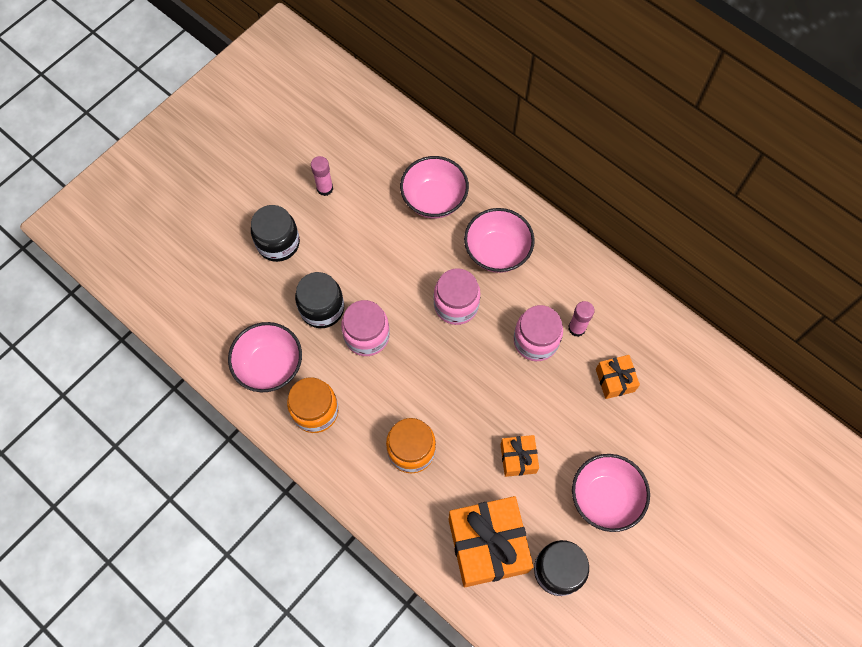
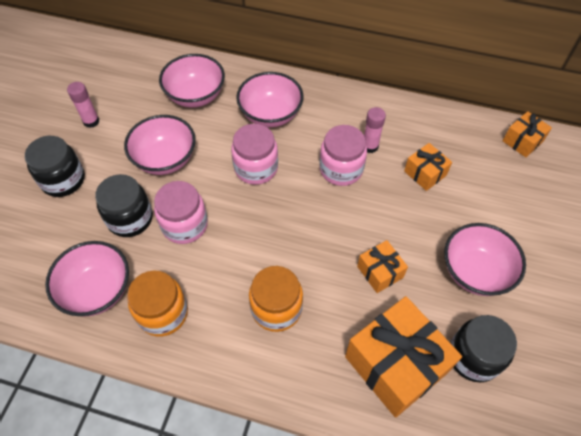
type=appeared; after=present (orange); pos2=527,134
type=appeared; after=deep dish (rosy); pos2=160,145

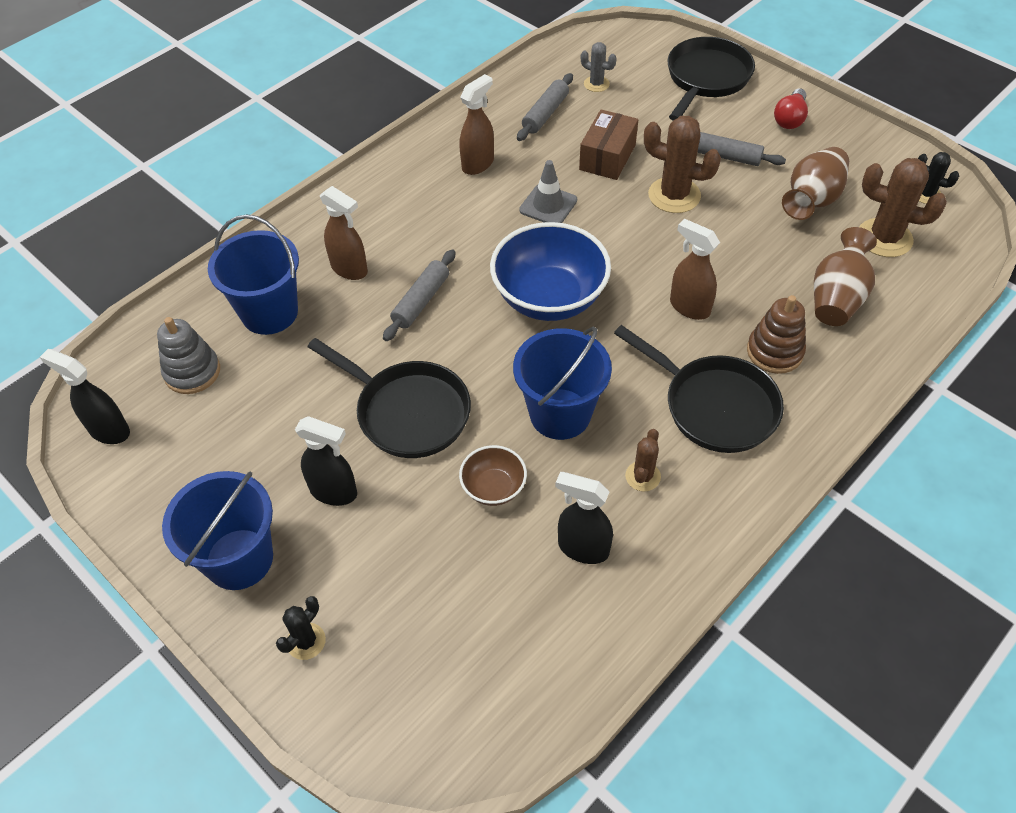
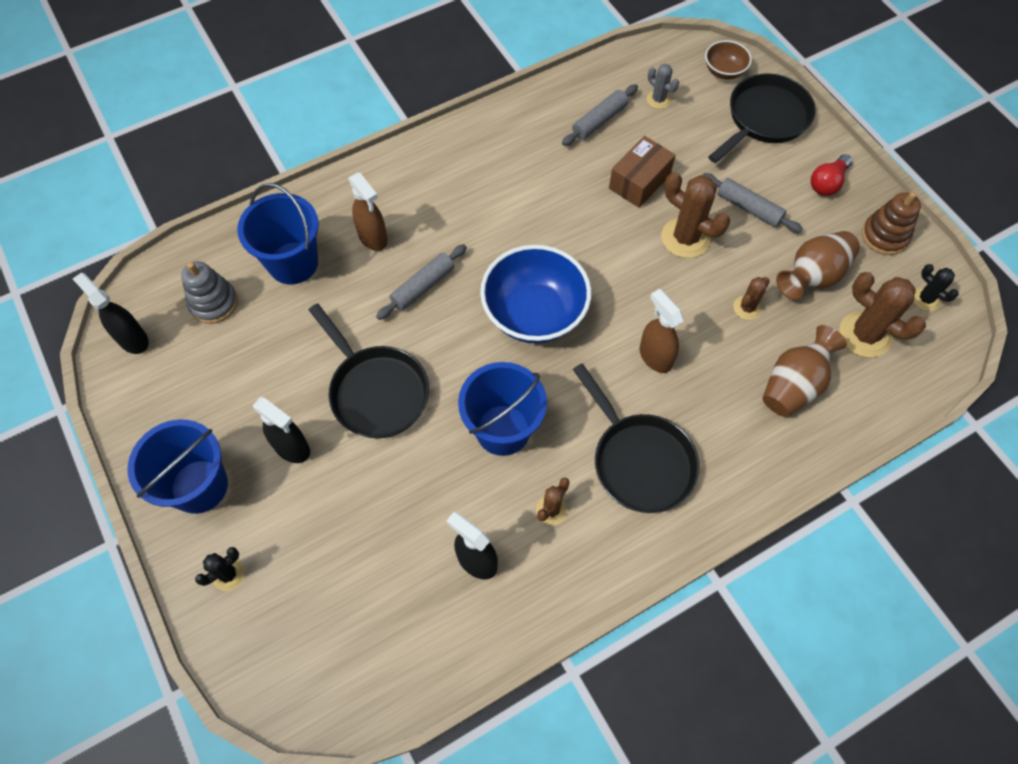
type=missing; before=spray cleaner (brown); pos1=476,124
type=missing; before=traffic cone (ash-grey); pos1=548,191
type=relocated; before=stacking toy (brown); pos1=776,334; pos2=891,223
type=relocated; before=deep dish (brown); pos1=493,475; pos2=728,60
type=appeared; after=cactus (brown); pos2=751,298

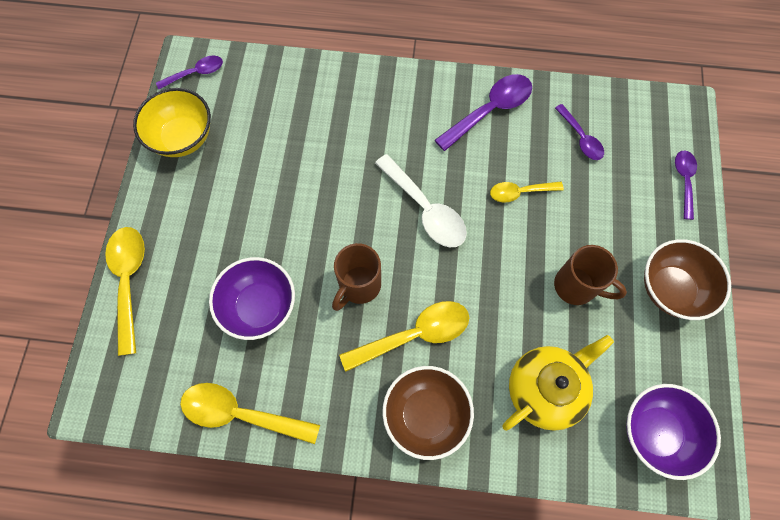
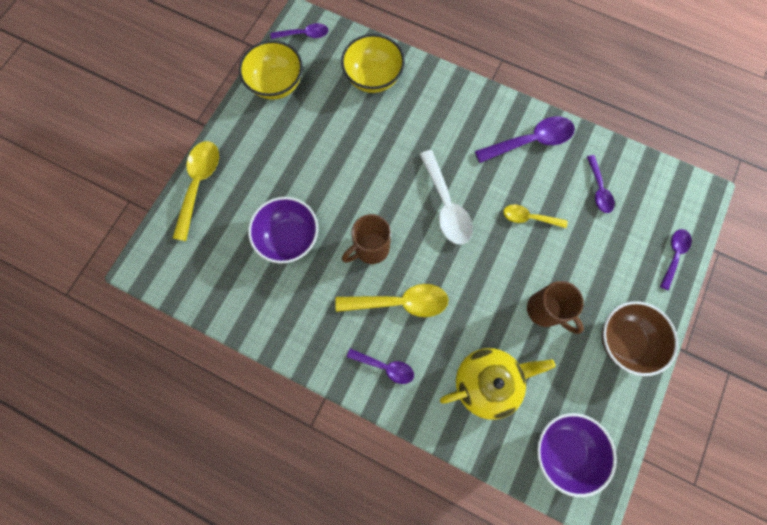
type=exchanged; before=deep dish (brown); after=spoon (royal purple); pos1=428,413; pos2=380,366
type=missing; before=spoon (bright yellow); pos1=250,413
type=appeared; after=deep dish (bright yellow); pos2=373,63

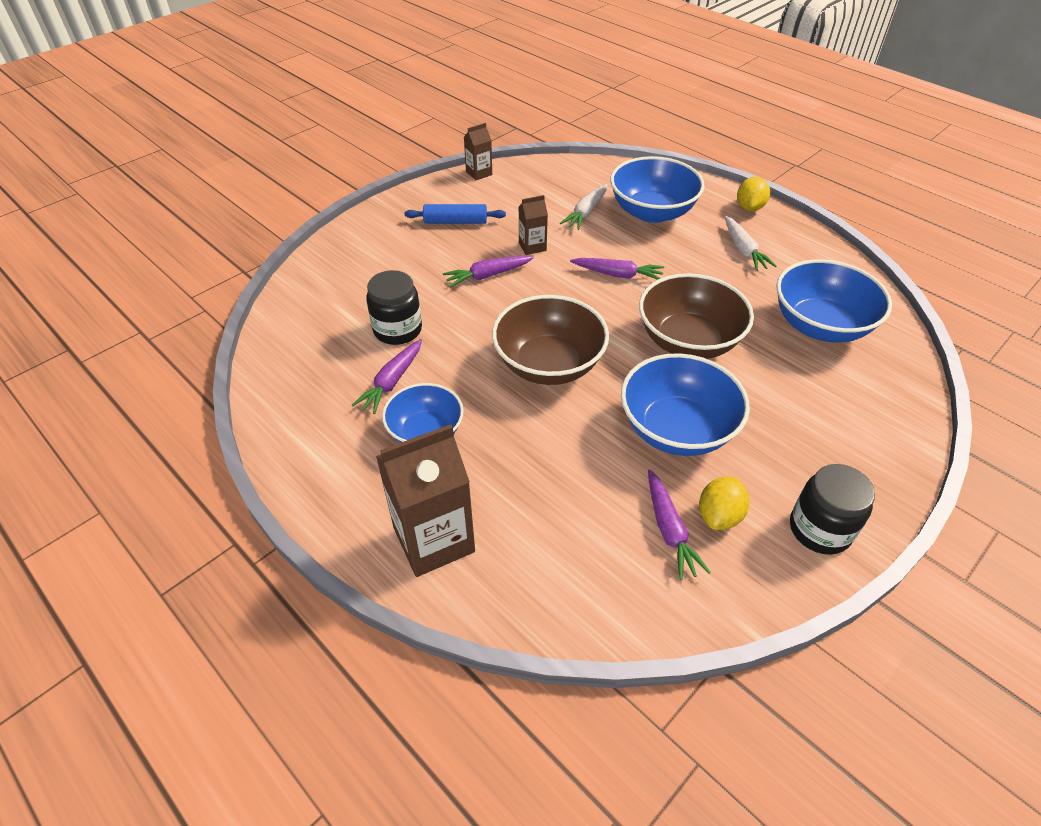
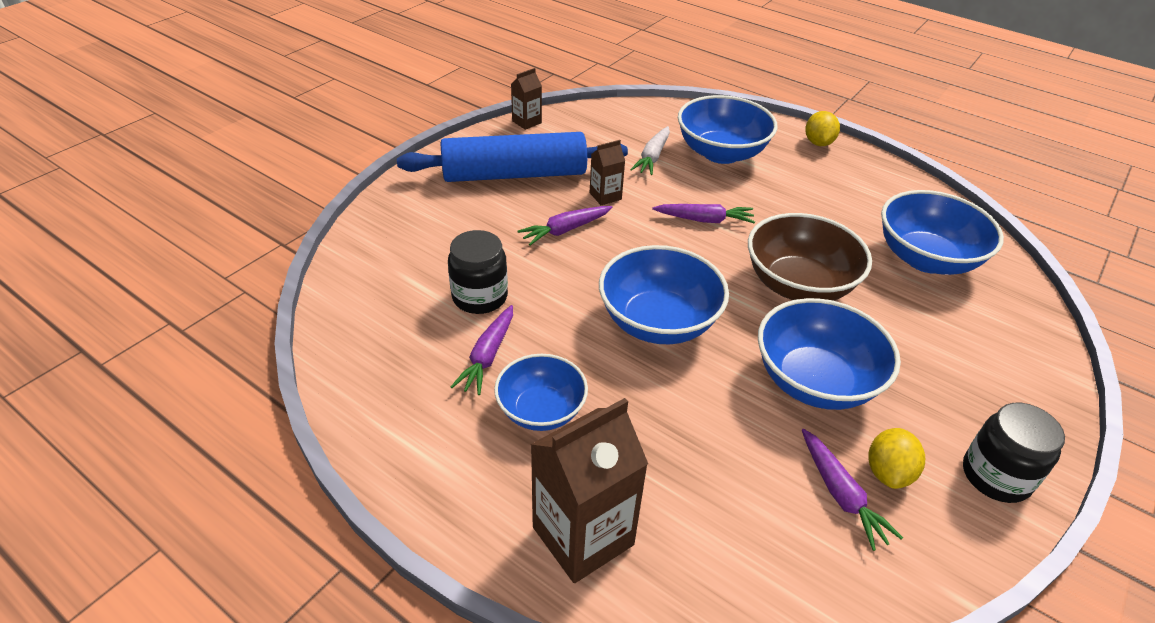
type=size; before=rolling pin (blue); pos1=455,214; pos2=512,157; scale=2.04
type=missing; before=toy carrot (white); pos1=751,243
type=colour; before=deep dish (brown); after=deep dish (blue); pos1=550,340; pos2=664,294

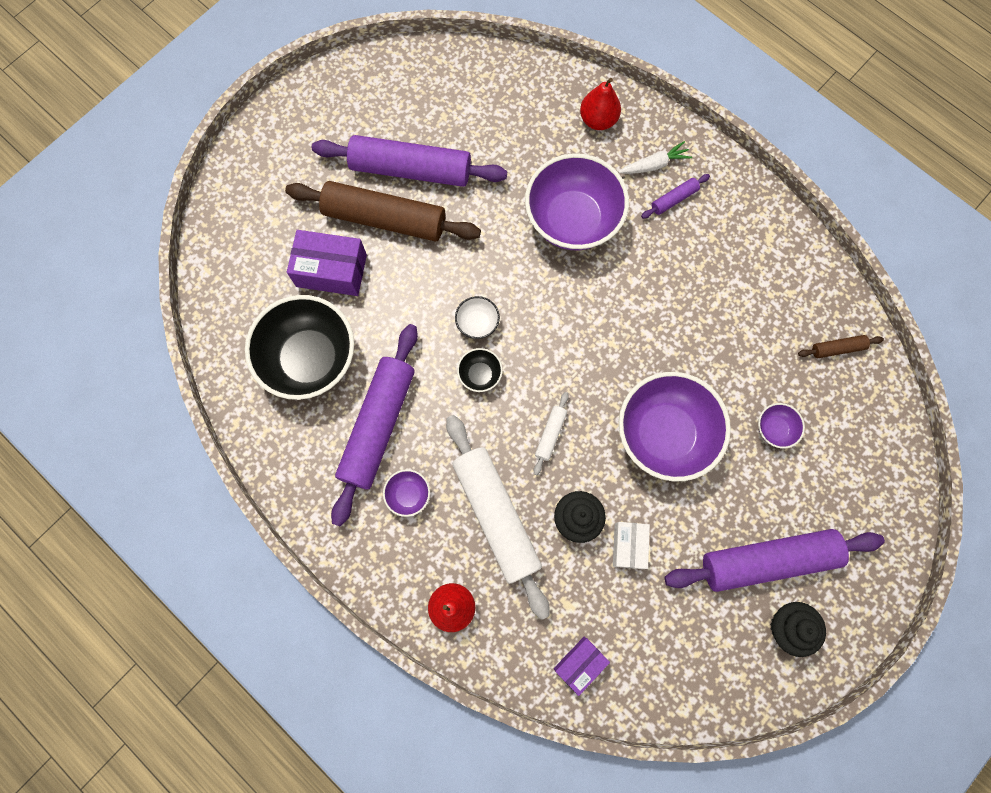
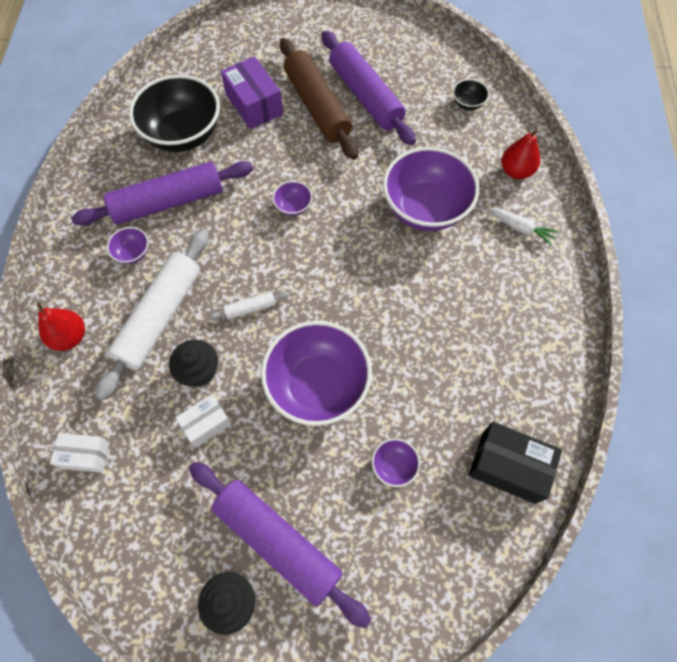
type=missing; before=rolling pin (royal purple); pos1=675,196
type=colour; before=deep dish (white); after=deep dish (royal purple); pos1=477,317; pos2=292,198
type=exchanged; before=rolling pin (brown); after=package (ebony); pos1=841,346; pos2=515,463
type=relocated; before=deep dish (ebony); pos1=480,370; pos2=471,94
type=colour; before=package (royal purple); after=package (white); pos1=582,666; pos2=80,453

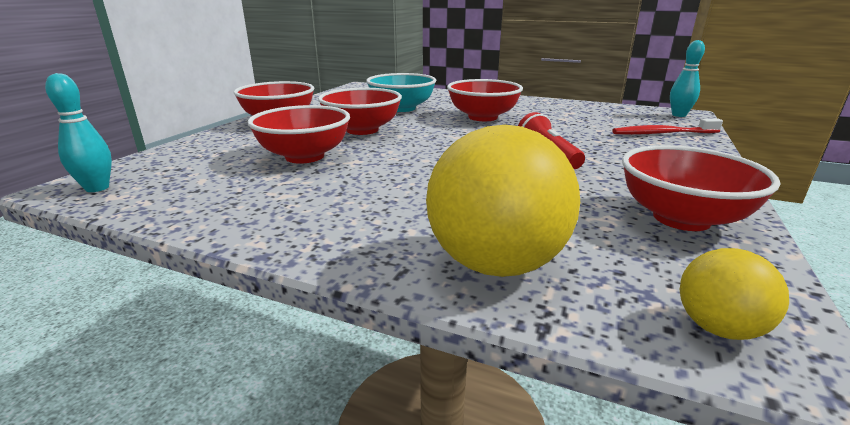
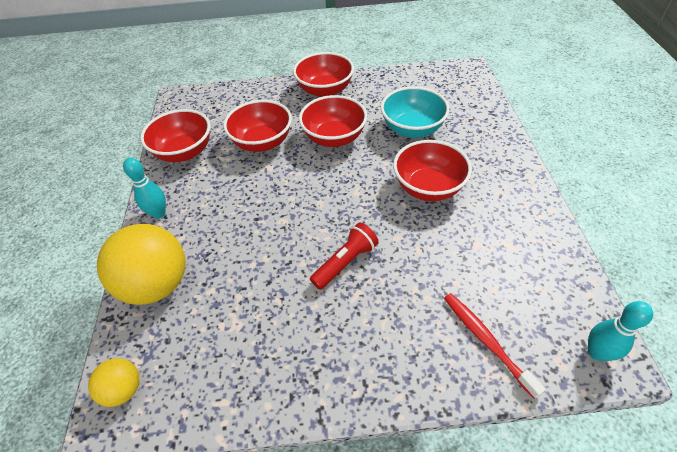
type=relocated; before=skittle (turquoise); pos1=78,132; pos2=144,188
type=relocated; before=deep dish (crimson); pos1=701,188; pos2=175,135

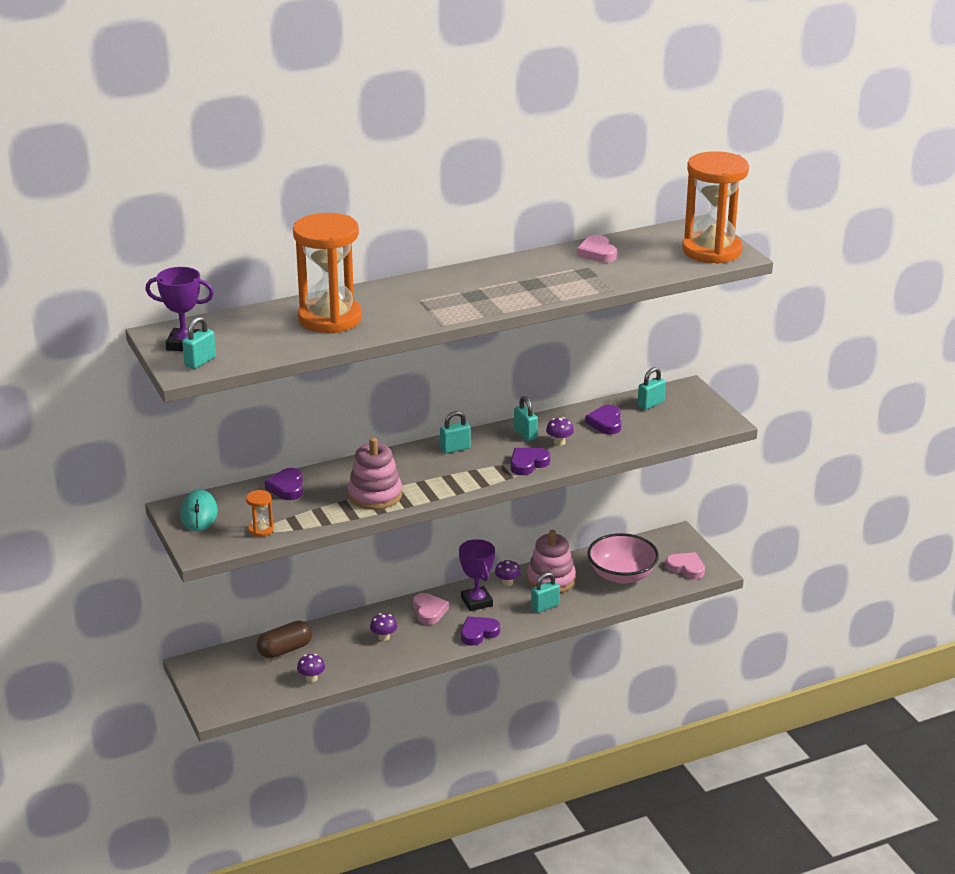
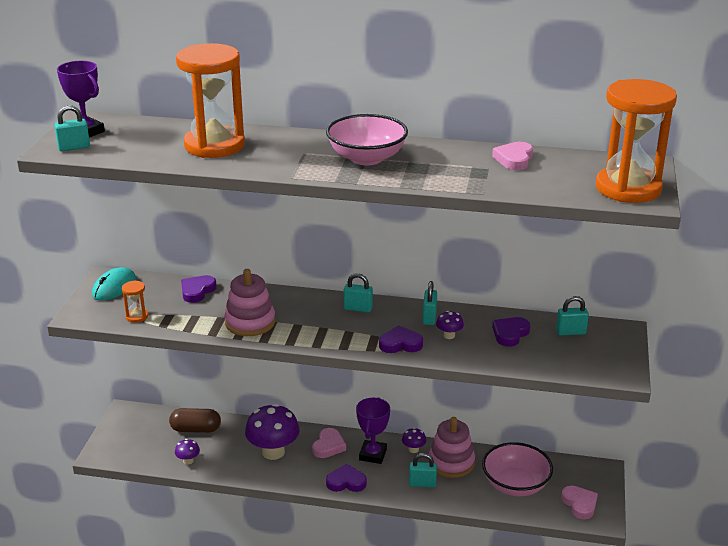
type=size; before=mushroom (royal purple); pos1=383,627; pos2=272,431; scale=2.19
type=appeared; after=deep dish (rosy); pos2=367,139

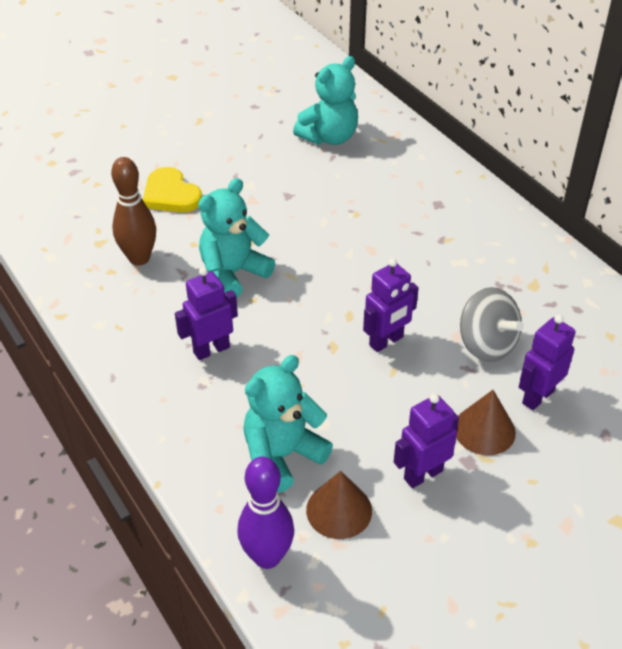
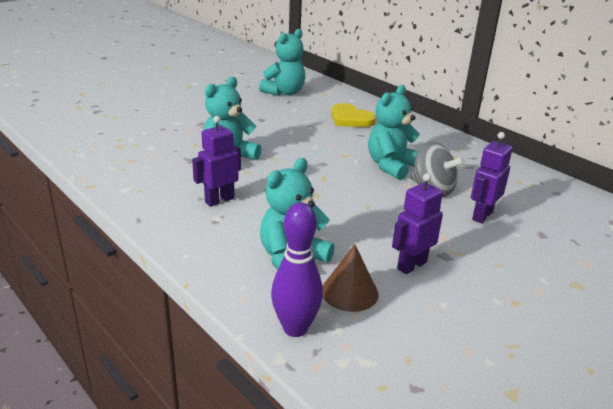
type=missing; before=skittle (brown); pos1=133,211
type=relocated; before=love heart (bright yellow); pos1=172,189; pos2=353,115
type=missing; before=toy robot (royal purple); pos1=391,305
type=missing; before=cone (brown); pos1=486,422
type=appeared; after=teddy bear (turquoise); pos2=394,132

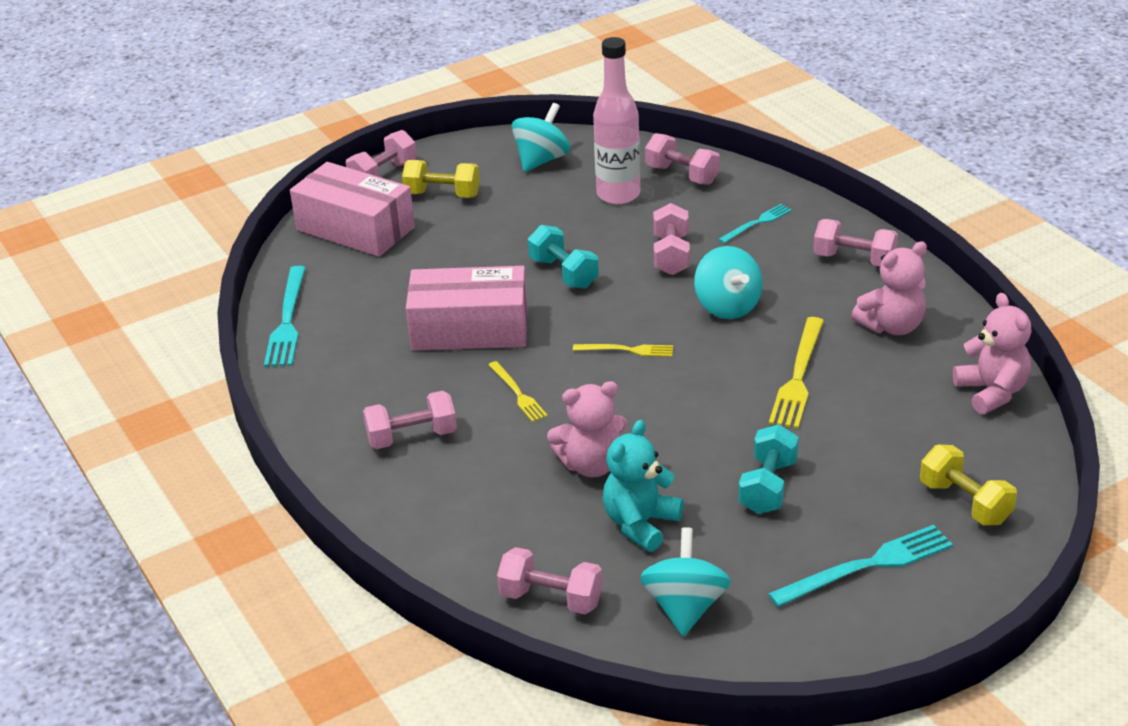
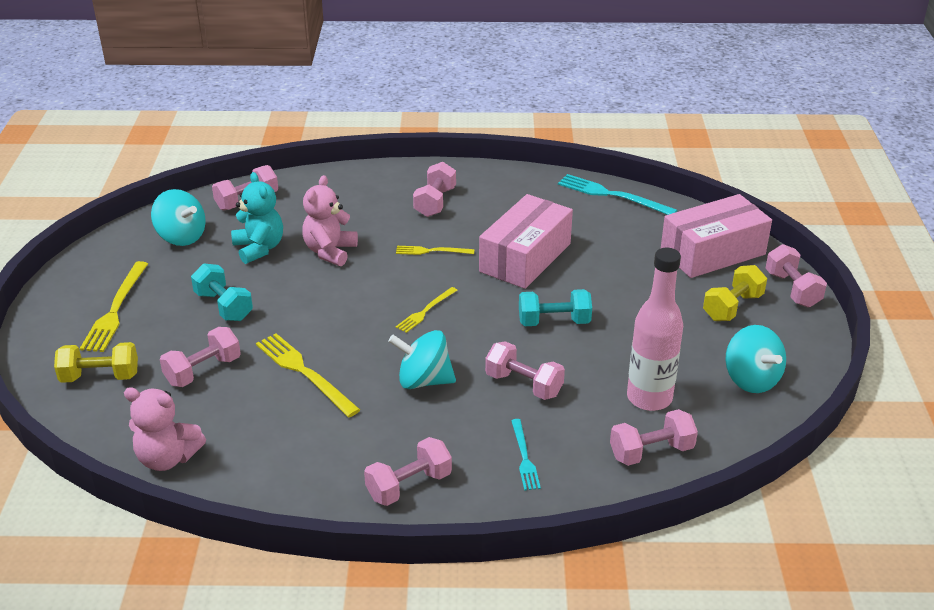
type=missing; before=teddy bear (rosy); pos1=889,288
type=colour; before=dinner fork (turquoise); after=dinner fork (bright yellow); pos1=860,566; pos2=114,306
type=appeared; after=dumbbell (rosy); pos2=200,357

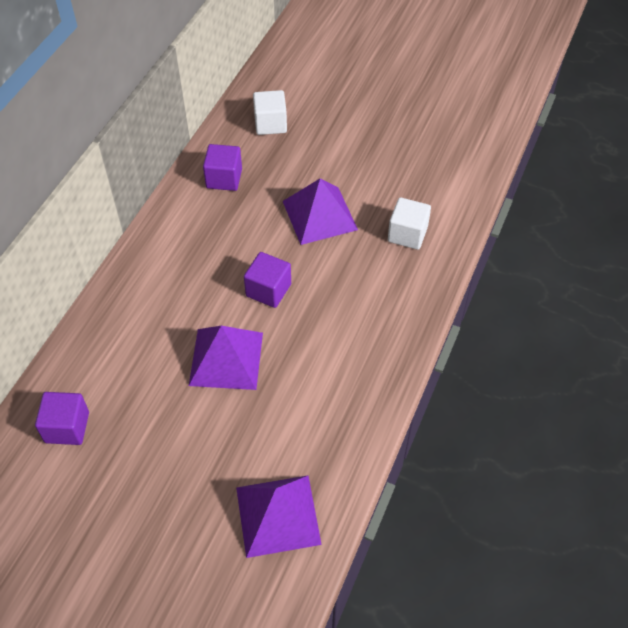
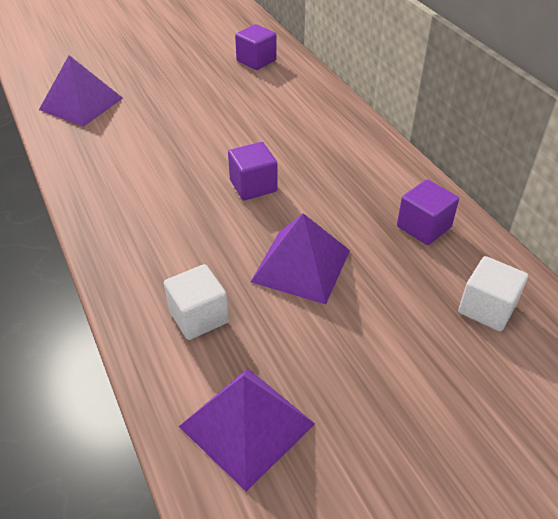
type=relocated; before=solid pyramid (royal purple); pos1=226,358; pos2=247,429

